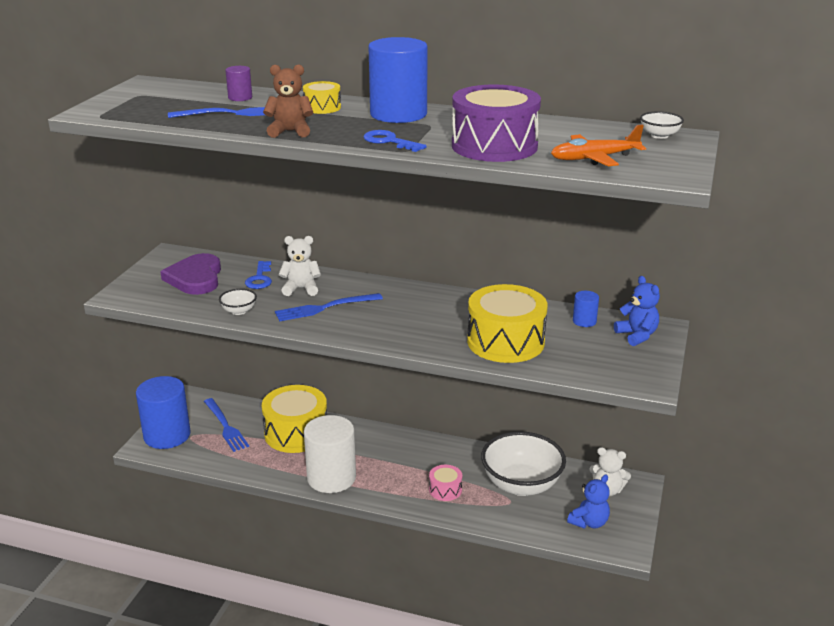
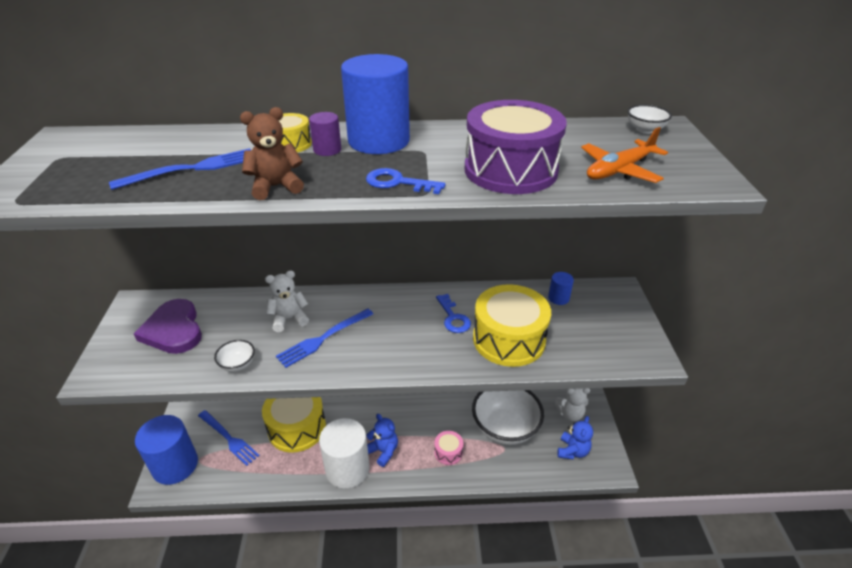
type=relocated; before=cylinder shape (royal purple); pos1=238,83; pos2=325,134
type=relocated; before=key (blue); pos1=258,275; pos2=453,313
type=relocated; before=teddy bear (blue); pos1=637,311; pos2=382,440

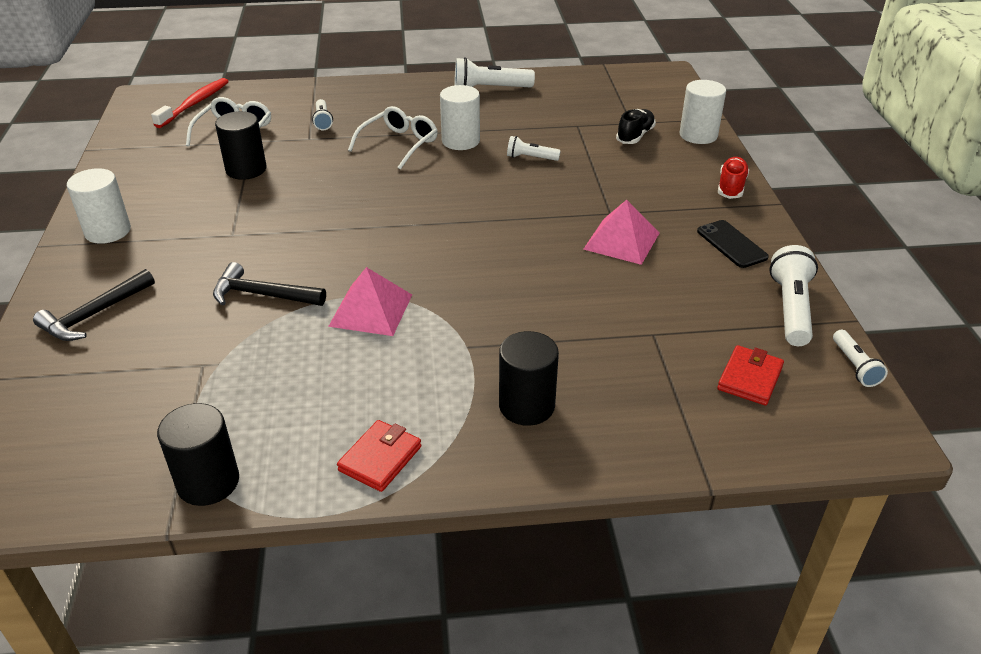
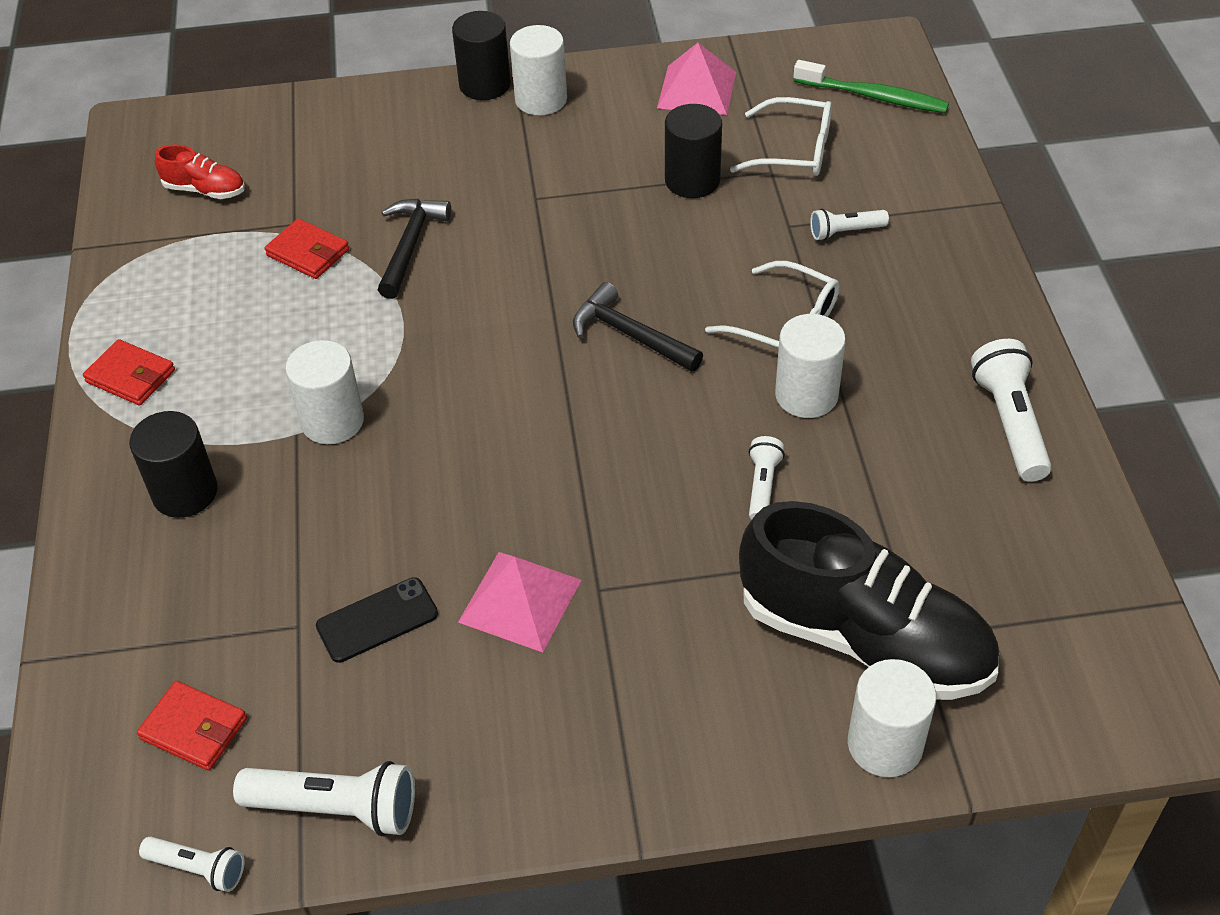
type=colour; before=dental brush (crimson); after=dental brush (green); pos1=190,103; pos2=871,86
type=size; before=shoe (ebony); pos1=636,126; pos2=869,600; scale=2.29
type=relocated; before=shoe (crimson); pos1=733,178; pos2=200,172
type=relocated; before=smartphone (ebony); pos1=733,244; pos2=377,620
type=relocated; before=solid pyramid (rosy); pos1=370,301; pos2=696,79
type=relocated; before=carpenter's hammer (ebony); pos1=94,305; pos2=638,327
type=spun; before=pocket torch (white); pos1=860,358; pos2=191,864; turn=-150
type=relocated; before=cylinder shape (ebony); pos1=198,454; pos2=481,55
type=appeared; after=wallet (crimson); pos2=307,248
type=appeared; after=cylinder shape (white); pos2=324,392

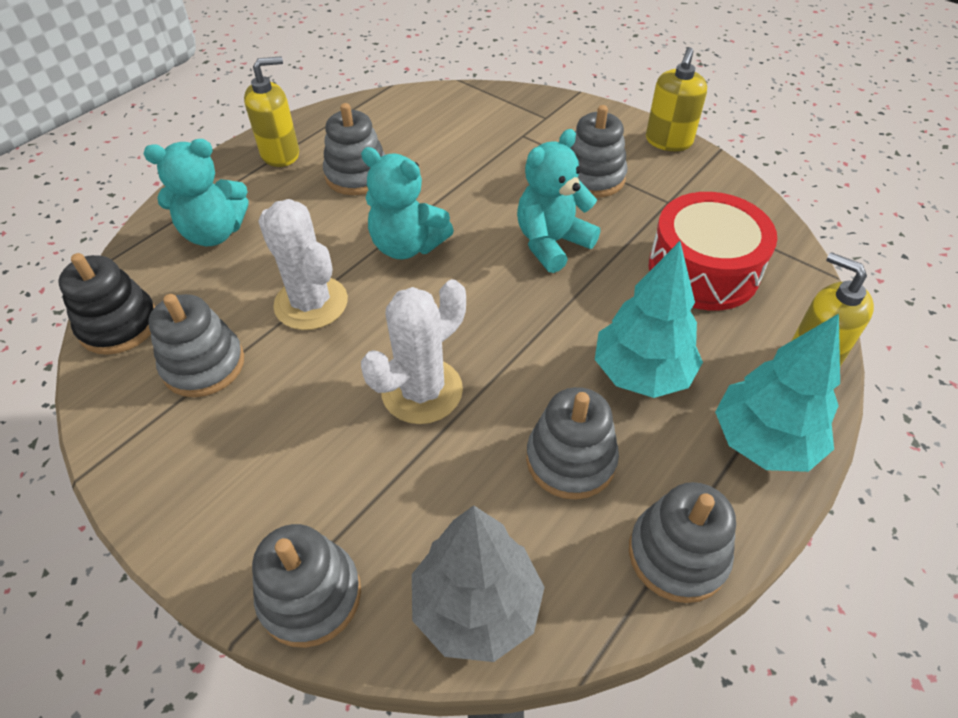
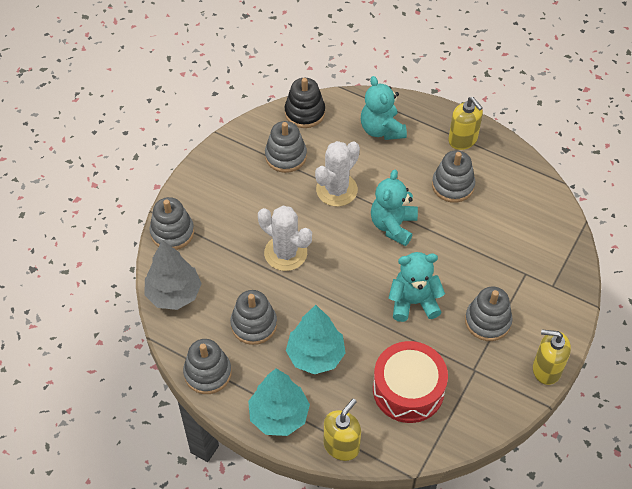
type=spun; before=teddy bear (turquoise); pos1=558,201; pos2=417,287; turn=-45

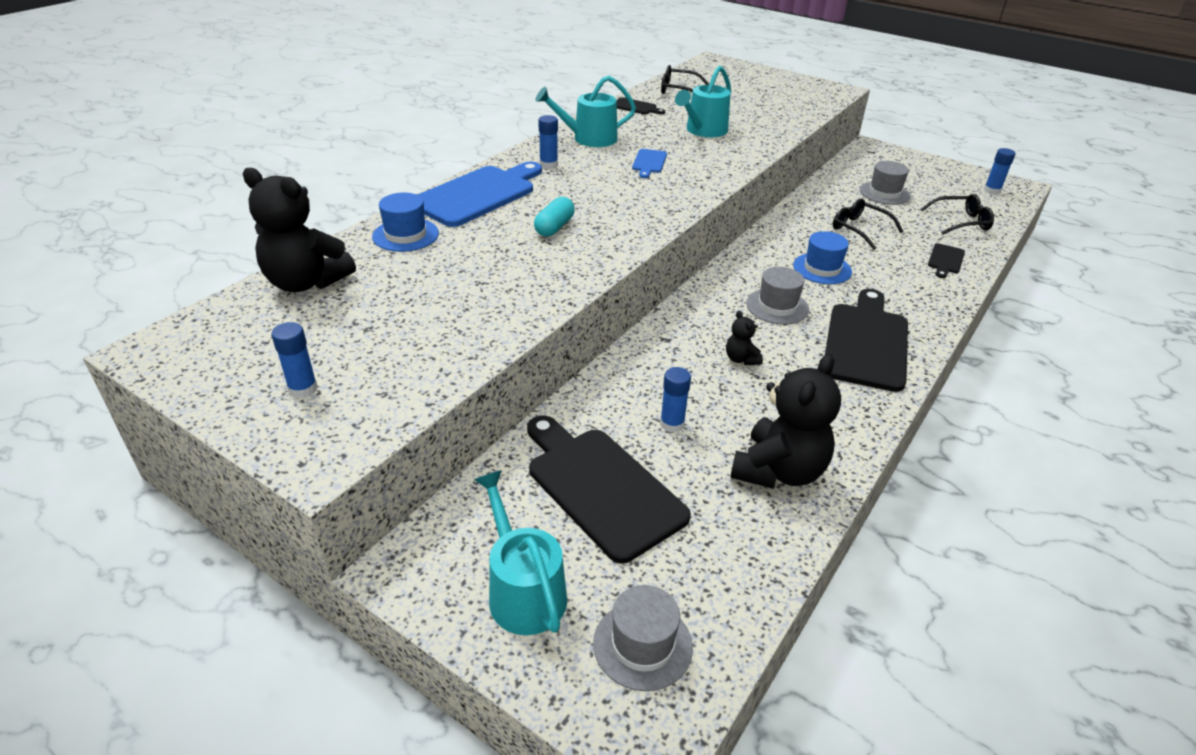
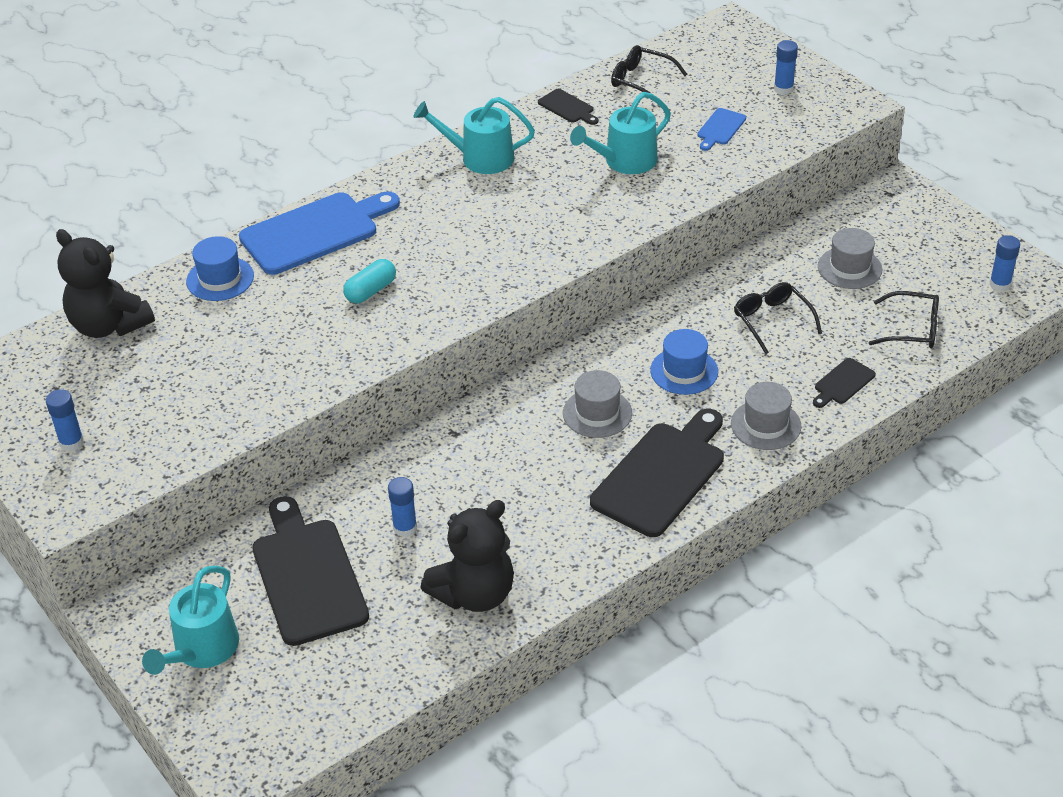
type=relocated; before=glue (blue); pos1=548,142; pos2=786,67
type=relocated; before=bread board (blue); pos1=649,163; pos2=721,129
type=missing; before=teddy bear (ebony); pos1=744,338
type=spun; before=watering pot (turquoise); pos1=520,552; pos2=190,620; turn=-150
type=relocated; before=top hat (ash-grey); pos1=643,638; pos2=766,416

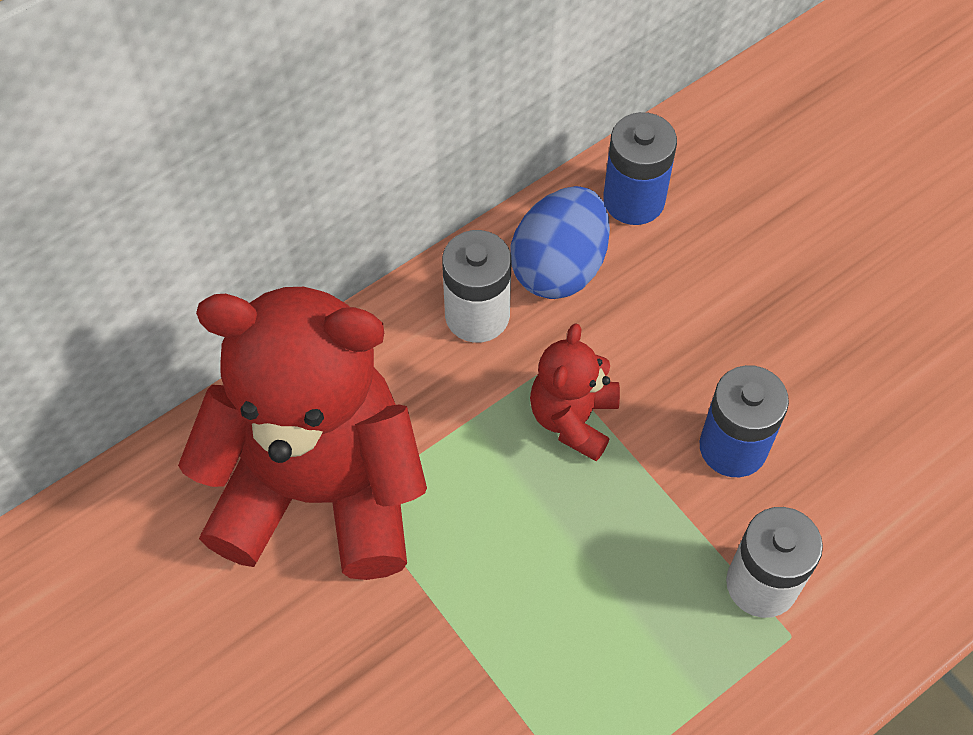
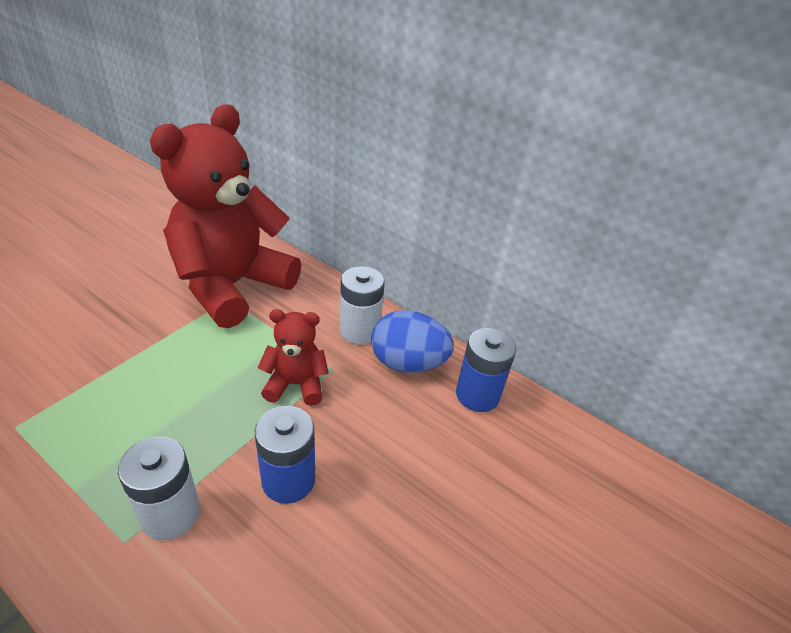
type=spun; before=teddy bear (crimson); pos1=302,433; pos2=225,216; turn=-135

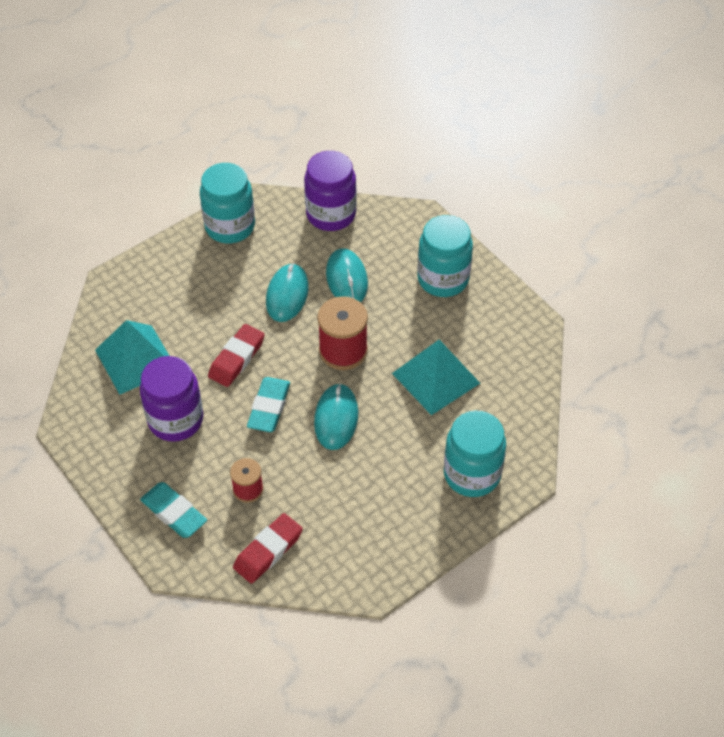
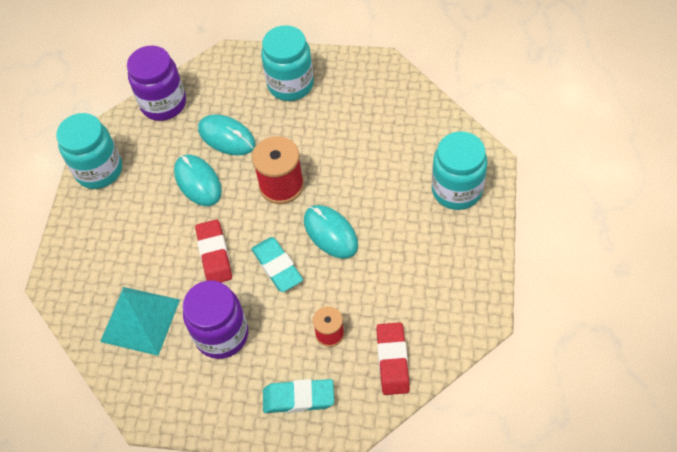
type=missing; before=solid pyramid (turquoise); pos1=436,377

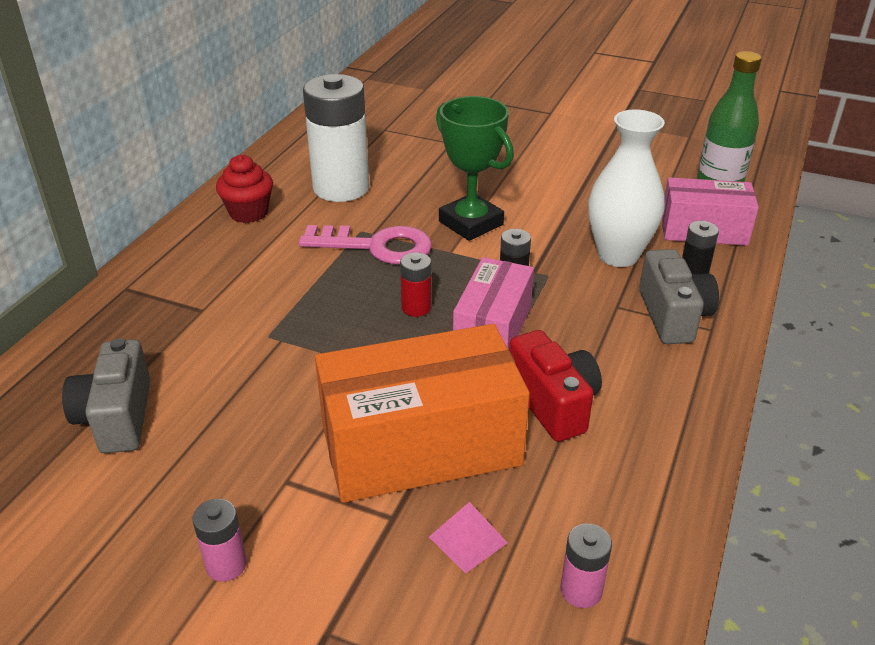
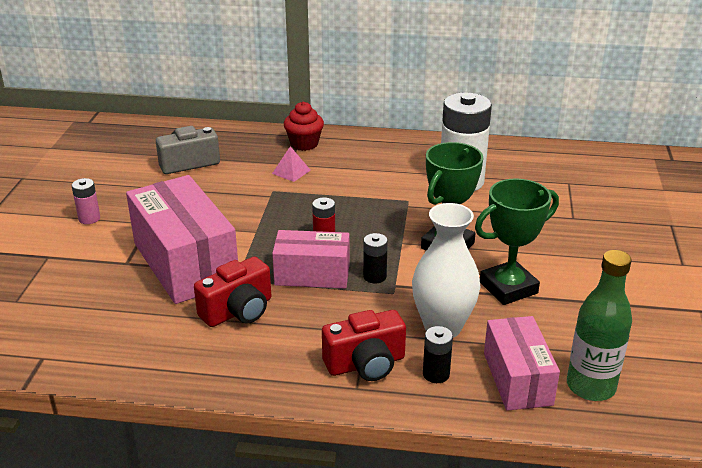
type=relocated; before=cupcake (crimson); pos1=244,189; pos2=304,126
type=missing; before=key (rosy); pos1=365,244
type=colour; before=photo camera (ash-grey); after=photo camera (crimson); pos1=679,296; pos2=364,345
type=colour; before=package (orange); after=package (rosy); pos1=422,413; pos2=182,239
type=relocated; before=solid pyramid (rosy); pos1=468,538; pos2=291,164
type=missing; before=AA battery (rosy); pos1=586,565
type=appeared; after=trophy (green); pos2=517,242

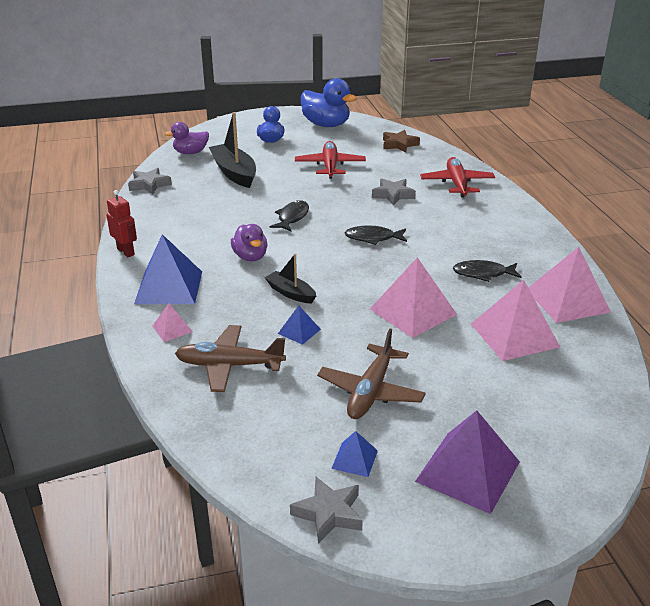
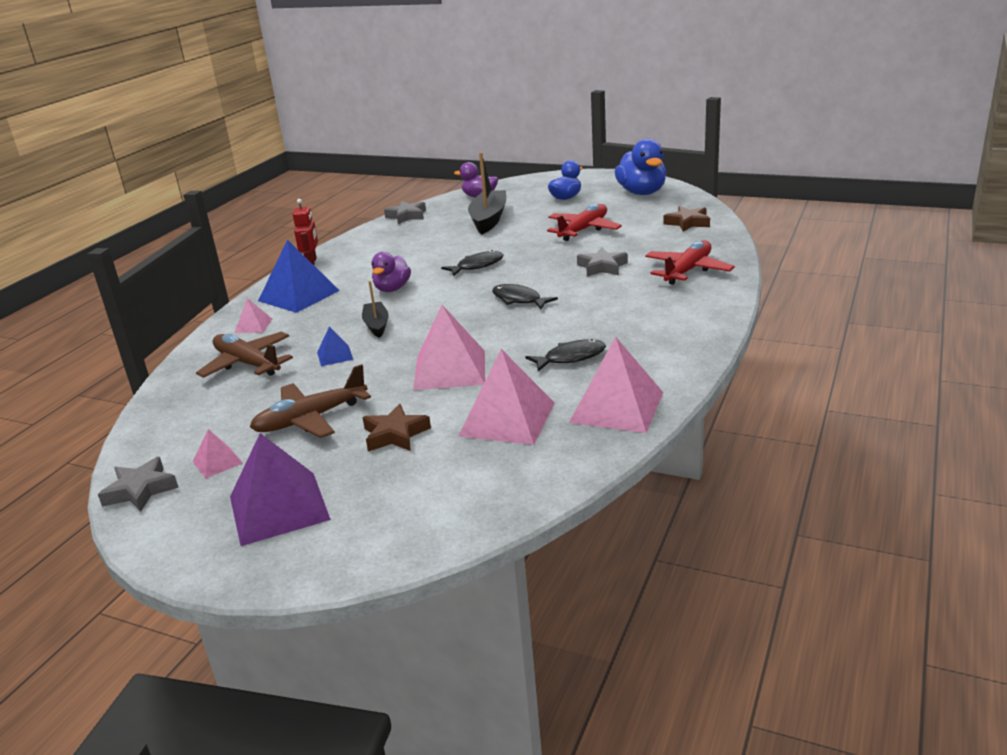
type=spun; before=fish figure (ebony); pos1=487,271; pos2=566,355; turn=120
type=colour; before=solid pyramid (blue); after=solid pyramid (rosy); pos1=354,454; pos2=218,454
type=appeared; after=five-pointed star (brown); pos2=396,427

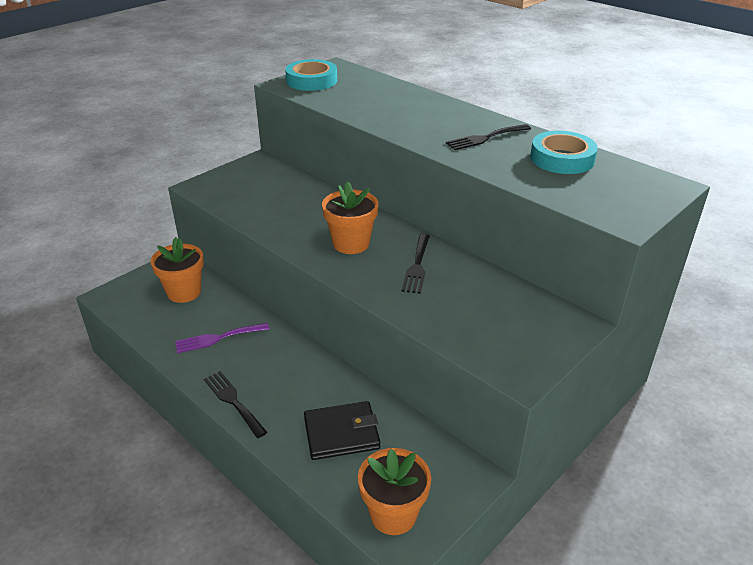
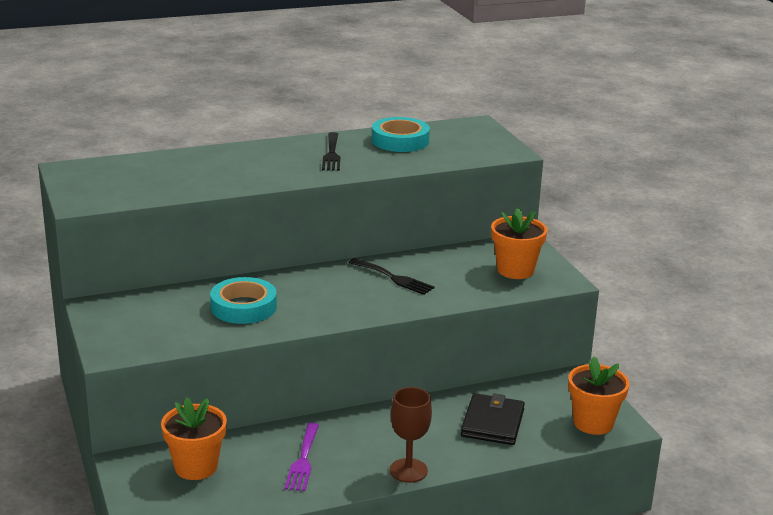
type=relocated; before=tape (turquoise); pos1=311,75; pos2=243,300
type=relocated; before=plant pot (orange); pos1=350,217; pos2=519,243
type=exchanged; before=dinner fork (ebony); after=wine glass (brown); pos1=235,404; pos2=411,435

